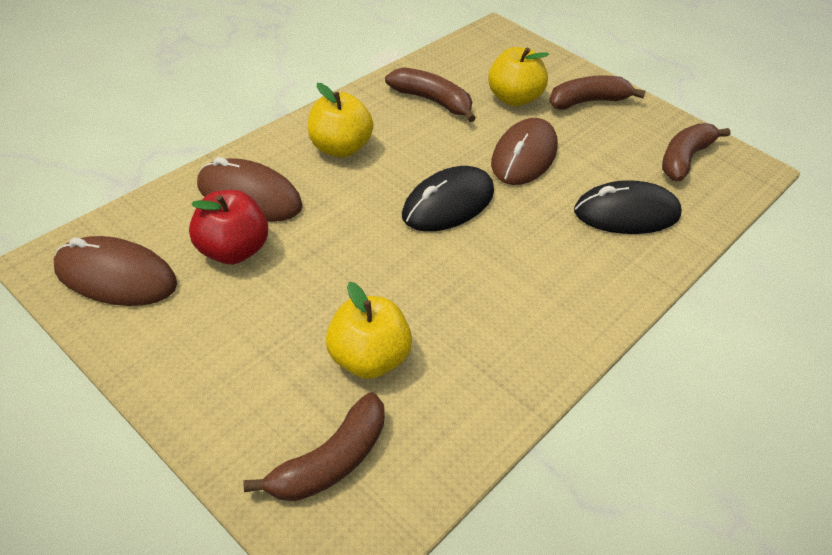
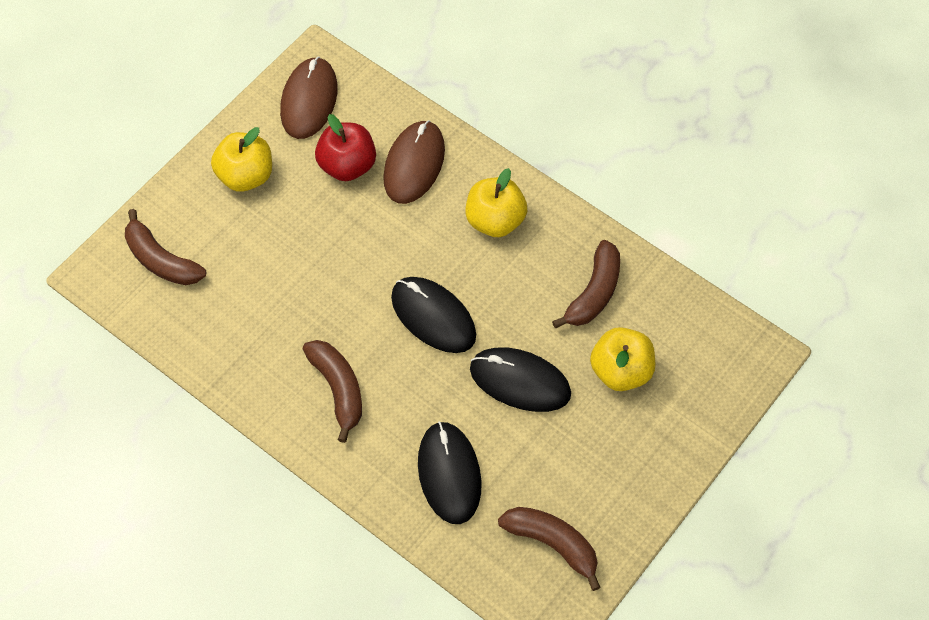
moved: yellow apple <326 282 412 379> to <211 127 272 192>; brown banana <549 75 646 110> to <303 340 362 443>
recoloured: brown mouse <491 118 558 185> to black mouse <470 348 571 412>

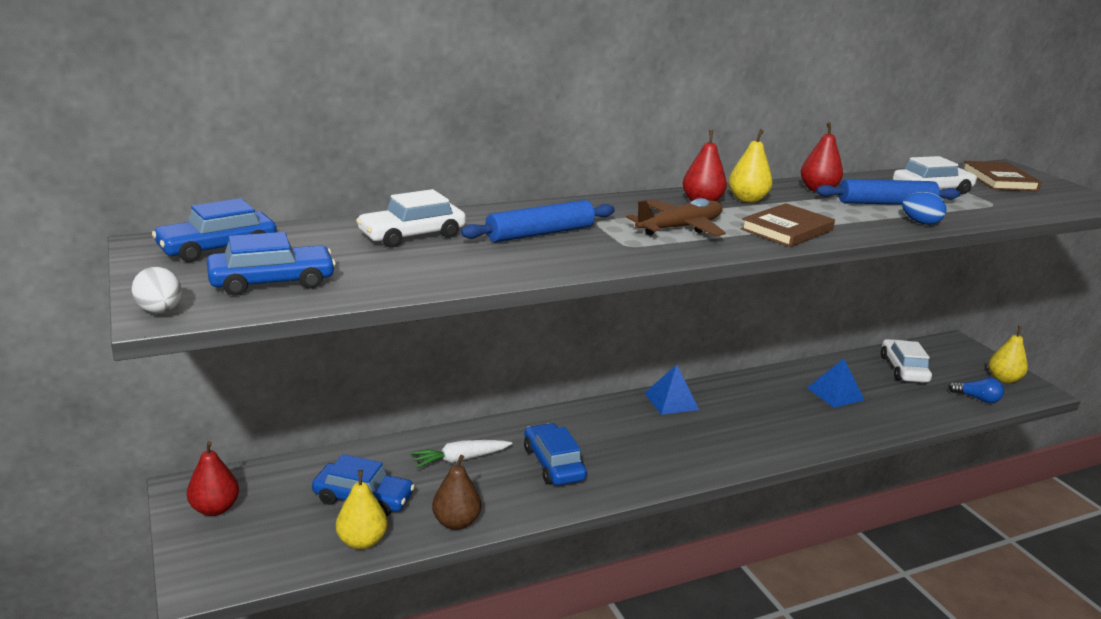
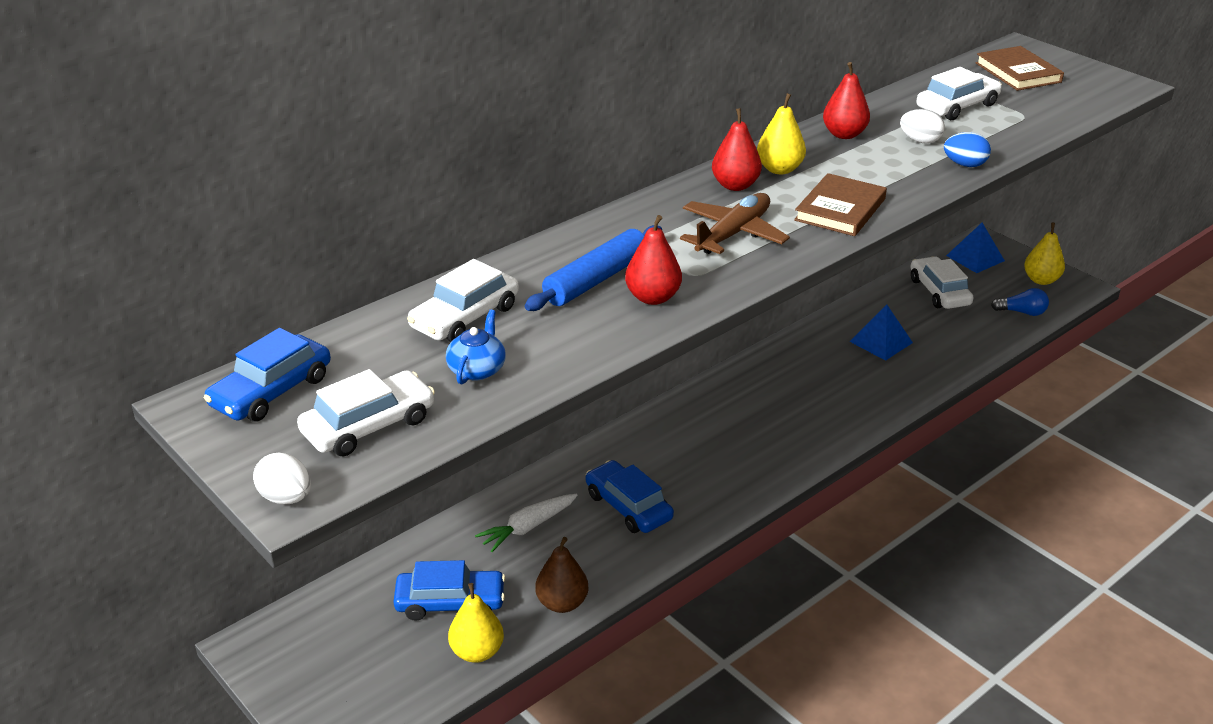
added: blue teapot <446 310 506 384>
moved: red pear <187 441 239 516> to <625 215 682 305>; blue pyramid <645 365 699 415> to <946 223 1005 273>
replaced: blue rolling pin <816 179 960 205> to white egg <900 109 945 144>
recoloured: blue car <207 232 336 296> to white car <297 369 435 457>

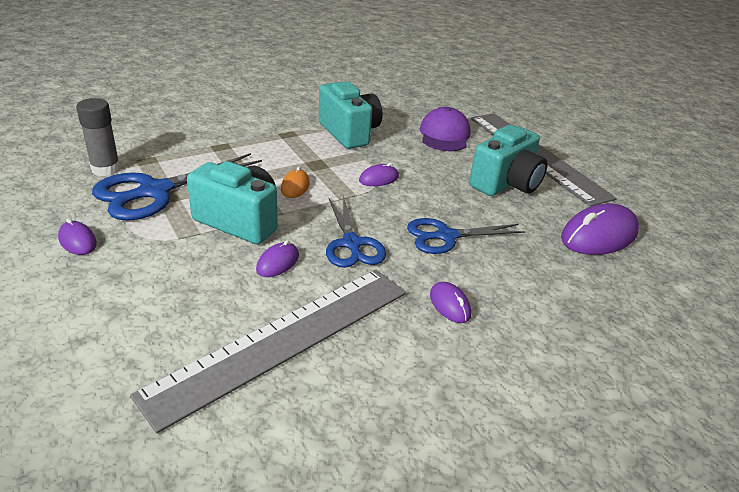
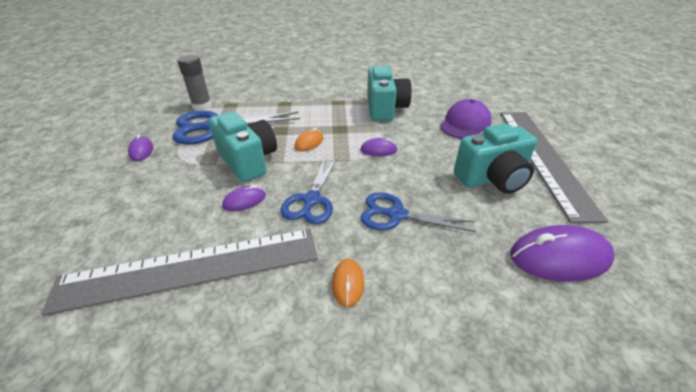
recoloured: purple mouse <430 282 471 323> to orange mouse <332 259 364 308>

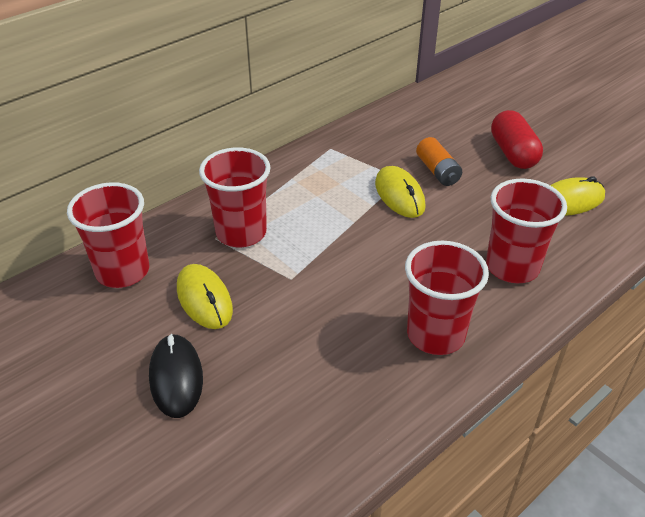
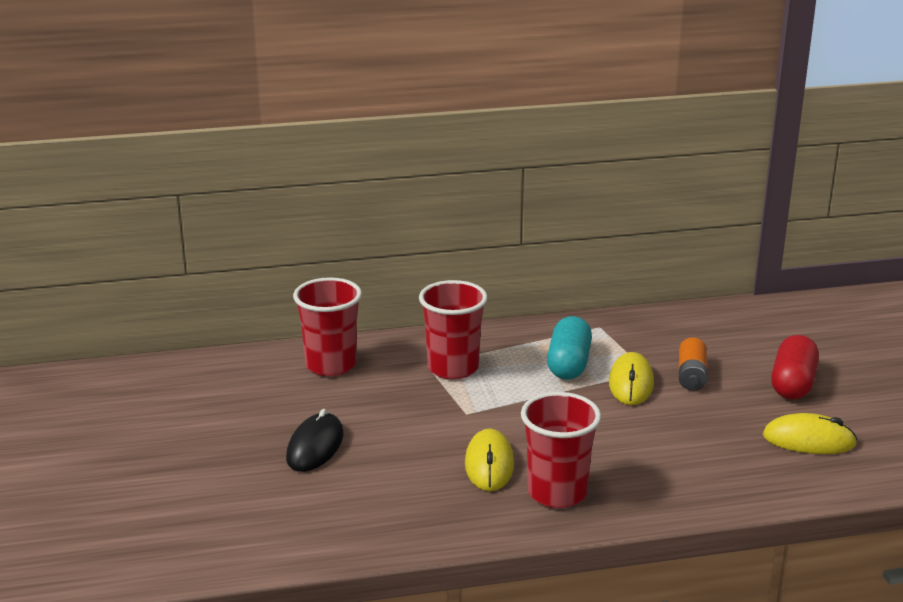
removed: red cup <486 179 567 283>
added: turquoise capsule <547 316 592 380>
moved: yellow mouse <177 264 233 329> to <465 429 514 491>

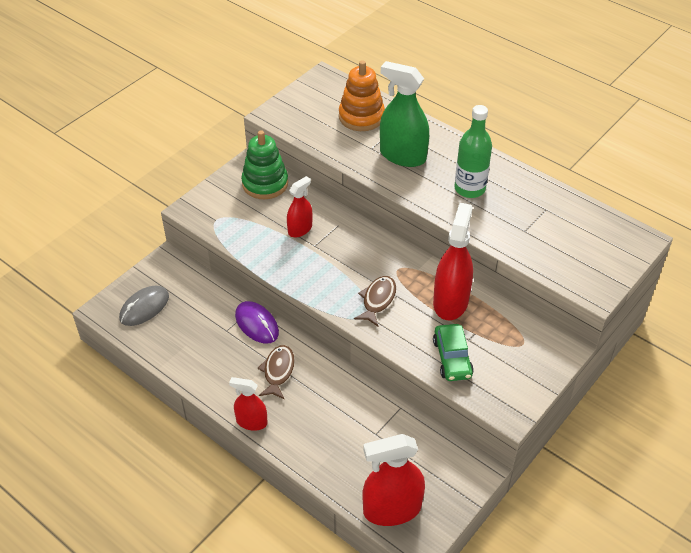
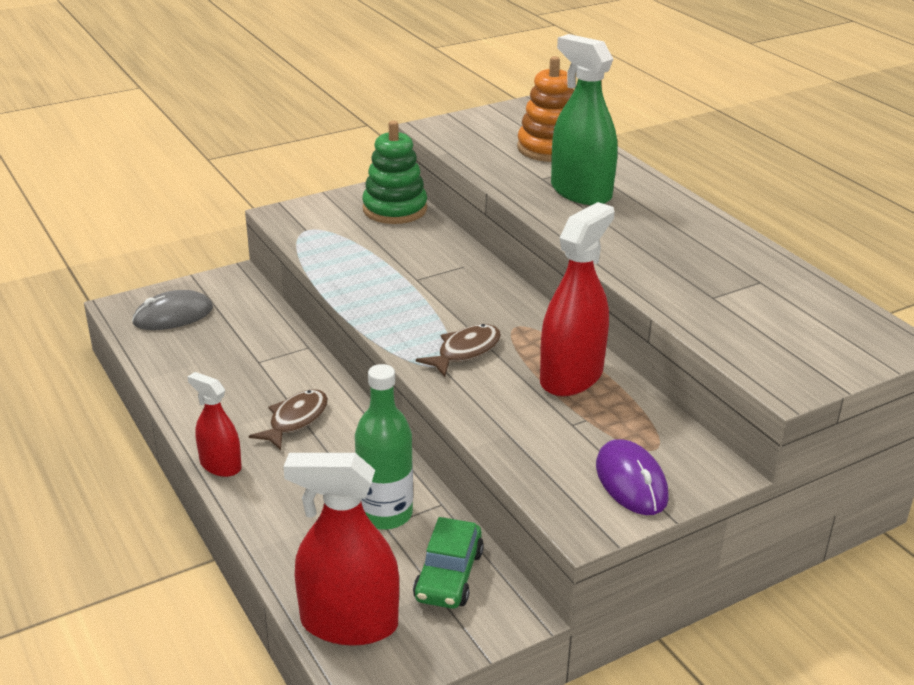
removed: red spray bottle <287 176 312 237>
moved: purple mouse <235 301 279 344> to <596 439 669 515>; green car <433 324 474 381> to <413 517 484 609>; green bottle <454 105 492 198> to <355 364 413 530>

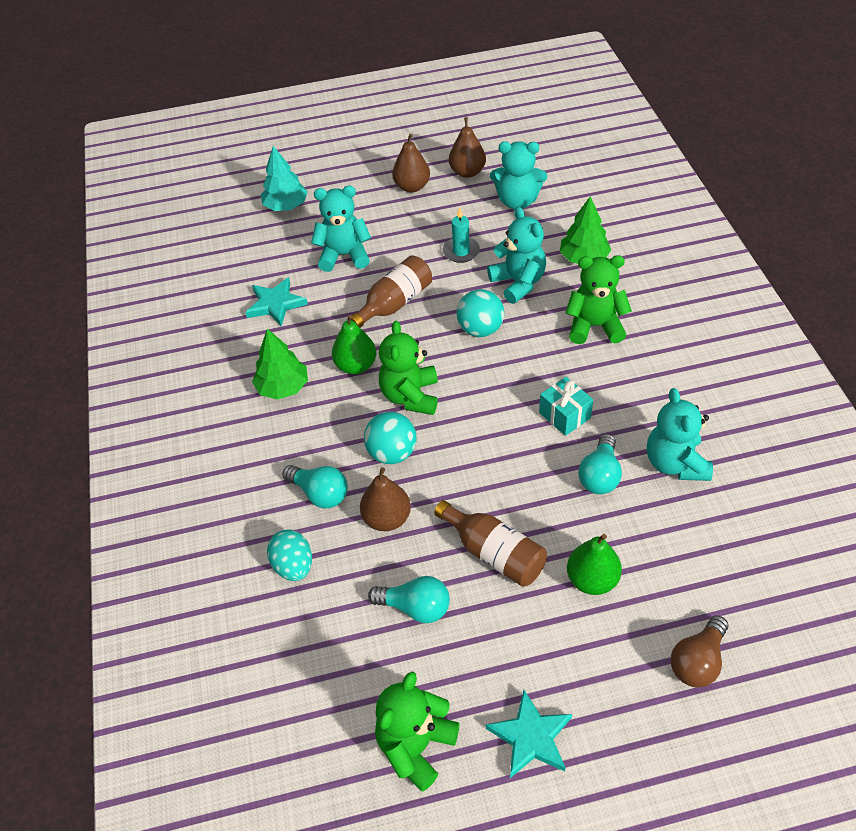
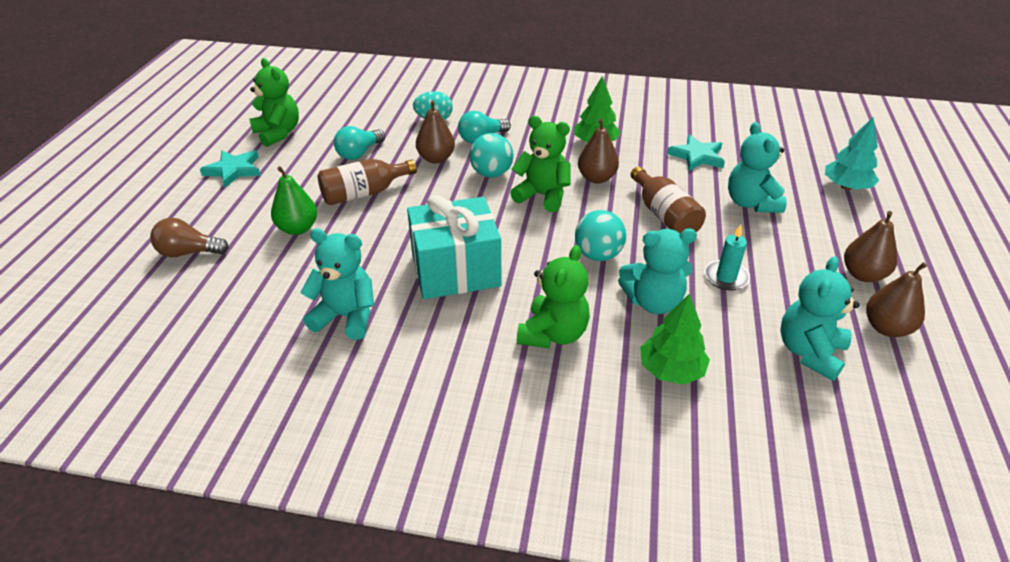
removed: turquoise light bulb <578 434 622 494>
recoloured: green pear <332 315 376 374> to brown pear <578 118 619 184>
turned: turquoise teddy bear <311 186 371 272> = <728 122 786 213> 150 degrees clockwise; brown light bulb <671 615 728 688> = <150 218 229 257> 60 degrees counterclockwise
resized: turquoise gift <539 377 593 436> = <407 195 501 299> x1.99

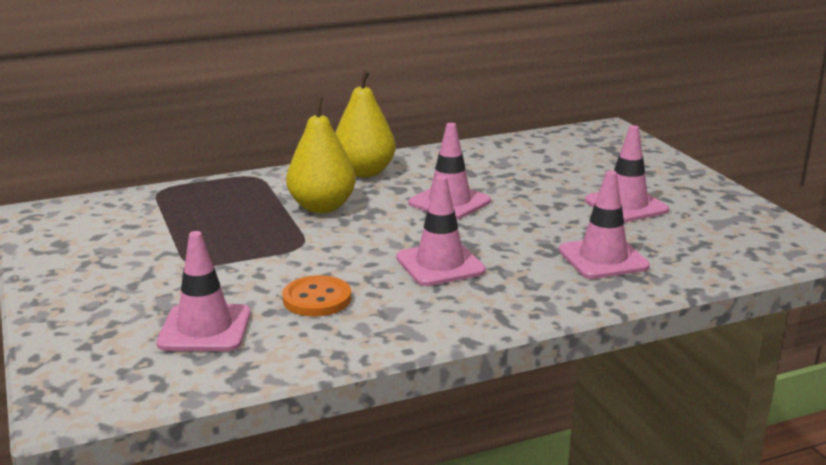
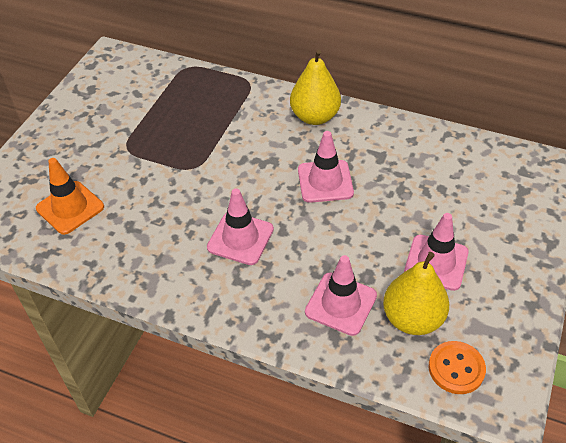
moved: orange button <282 275 351 317> to <429 341 486 394>; yellow pear <286 96 356 213> to <383 252 449 335>
recoloured: pink traffic cone <157 231 251 351> to orange traffic cone <36 158 104 235>

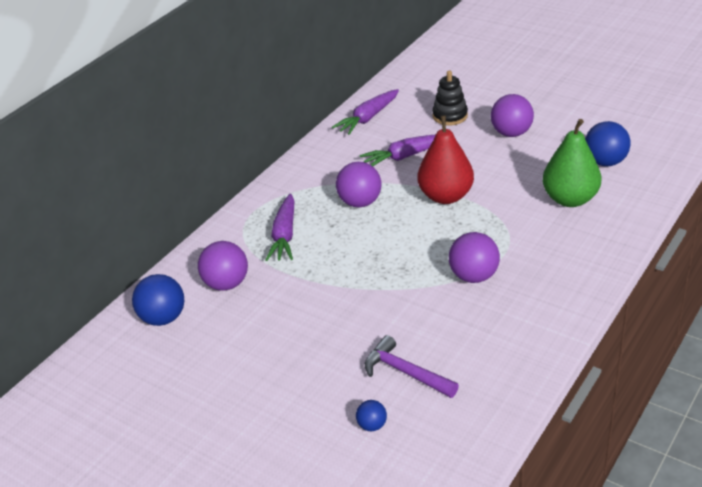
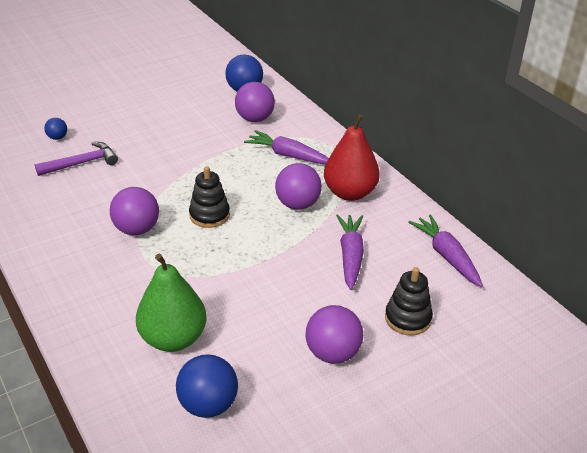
added: black stacking toy <189 166 230 228>
moved: red pear <418 115 474 204> to <324 114 380 201>

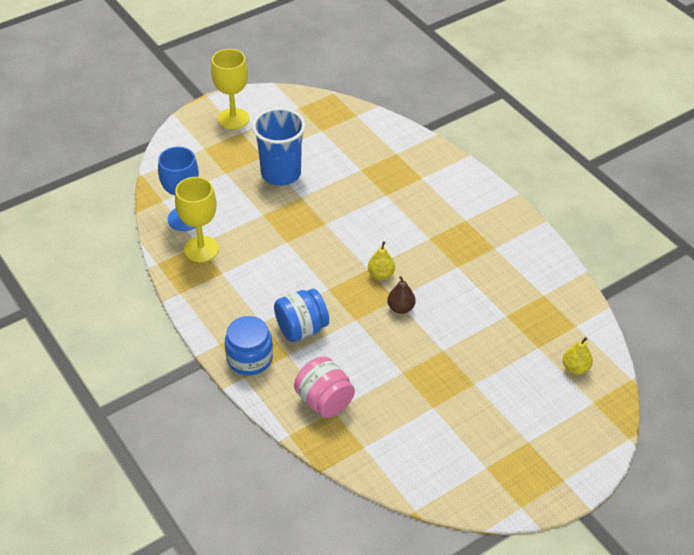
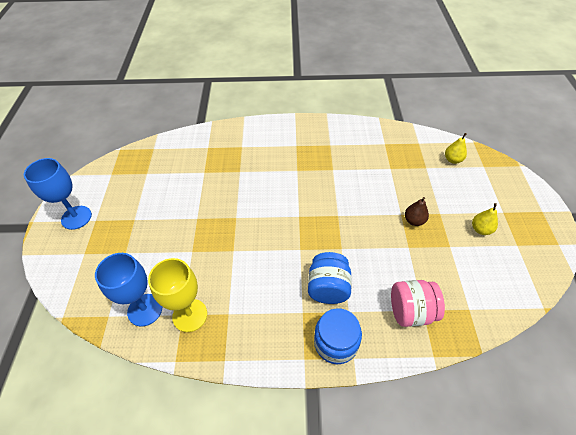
removed: blue cup <252 108 306 186>
moved: yellow pear <368 241 395 280> to <472 203 498 235>; brown pear <387 276 416 314> to <405 197 429 226>
recoloured: yellow goblet <211 49 249 129> to blue goblet <24 158 92 230>

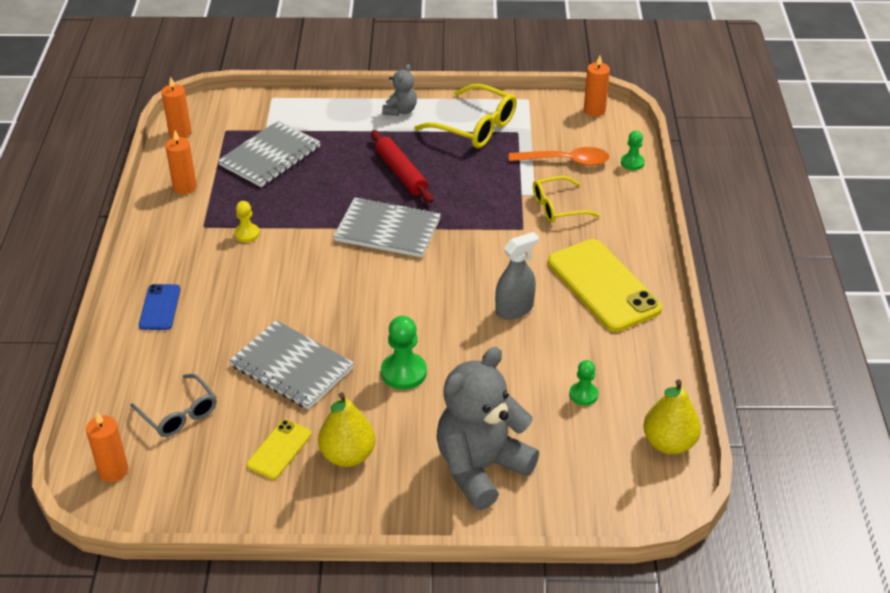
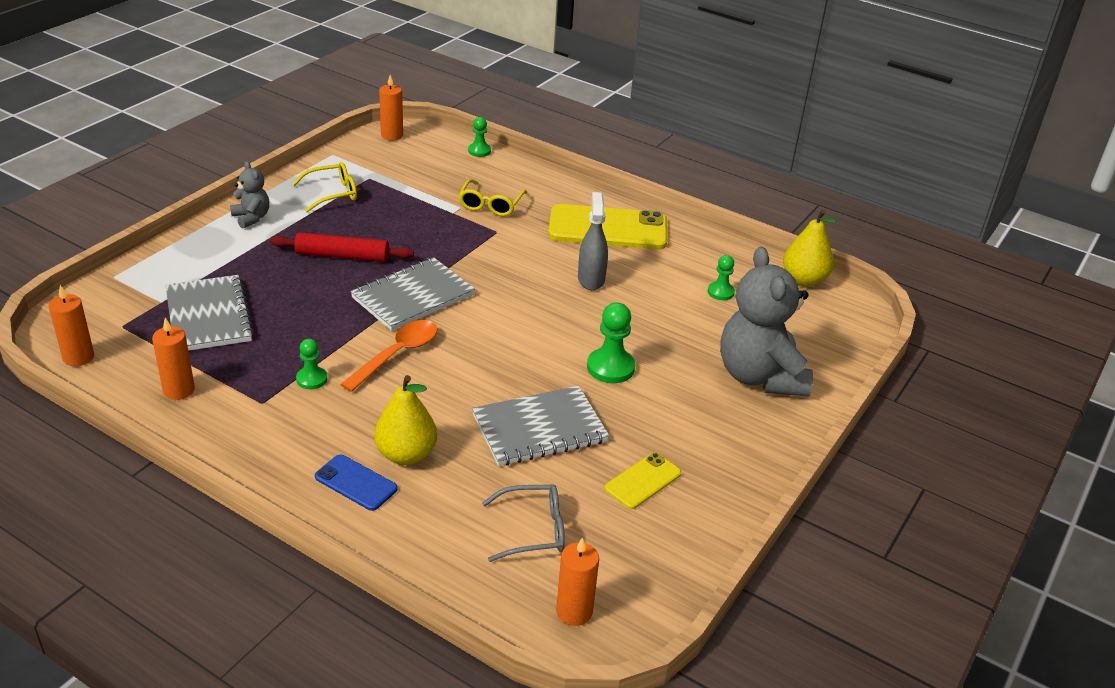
moved: yellow pear <318 392 375 467> to <374 375 437 465>; orange spoon <509 147 610 166> to <340 320 438 392>
recoloured: yellow pawn <234 201 260 242> to green pawn <296 339 327 389>
turned: yellow phone <246 420 311 479> = <605 453 681 509> 75 degrees clockwise
resized: yellow glasses <414 84 517 148> = <292 162 357 212> x0.66

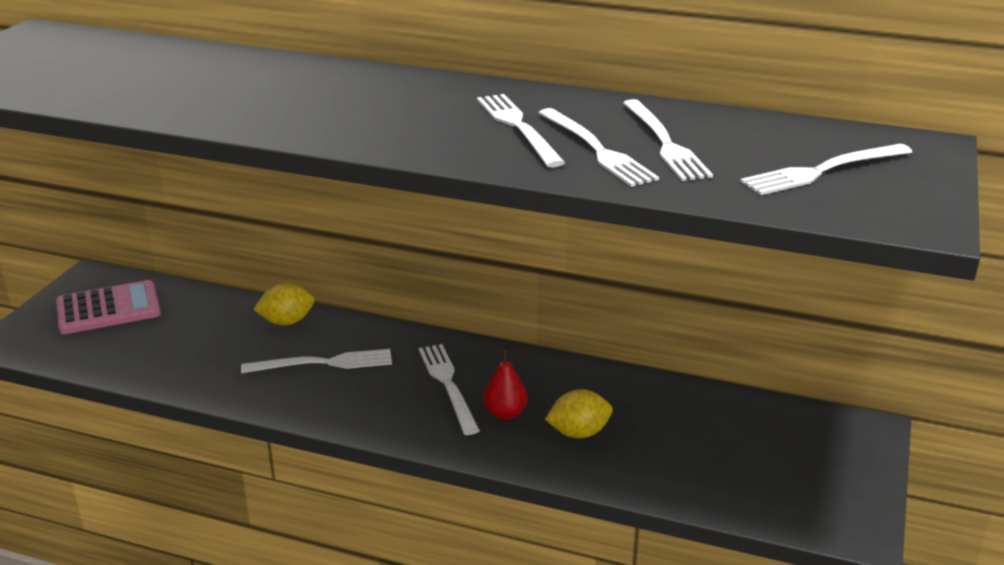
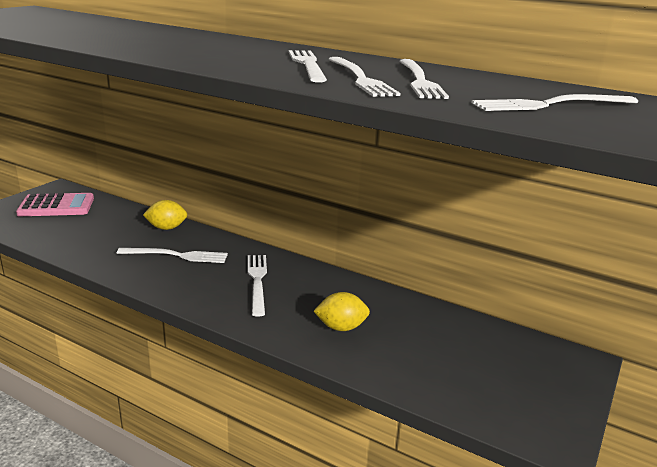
removed: red pear <483 349 527 420>

